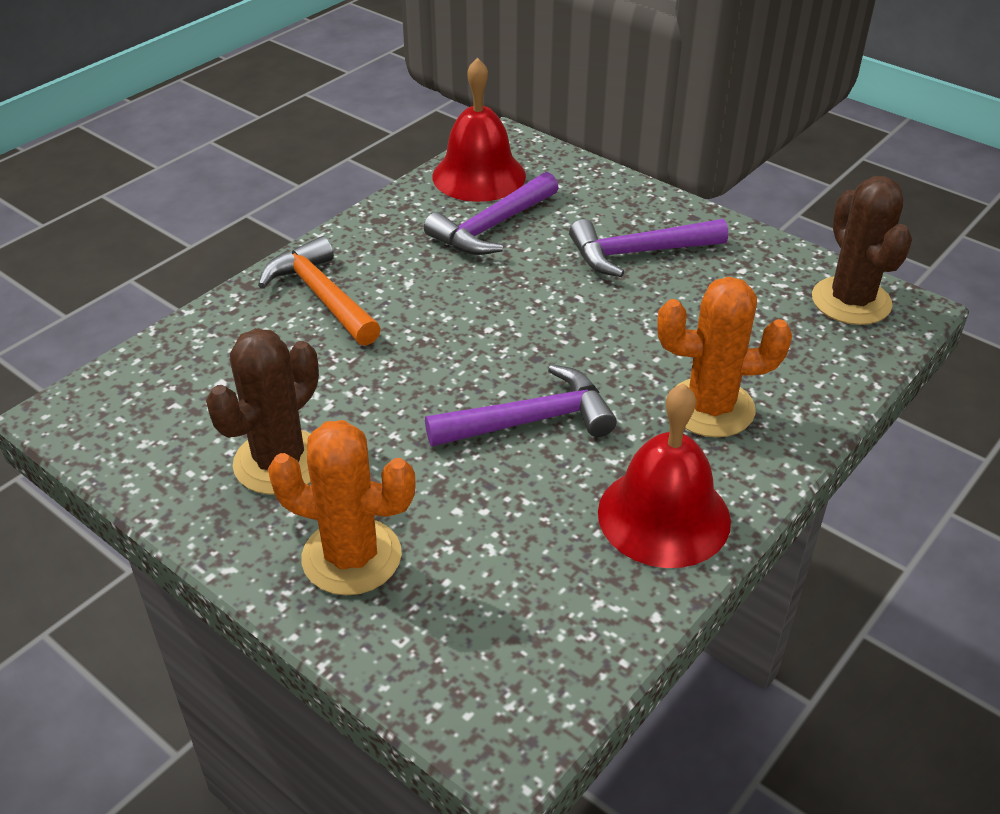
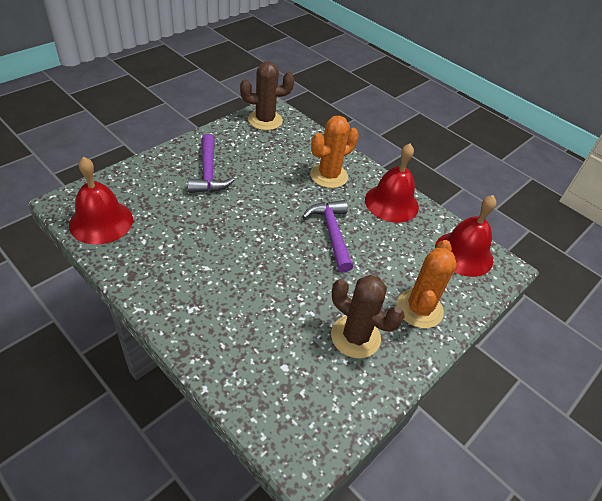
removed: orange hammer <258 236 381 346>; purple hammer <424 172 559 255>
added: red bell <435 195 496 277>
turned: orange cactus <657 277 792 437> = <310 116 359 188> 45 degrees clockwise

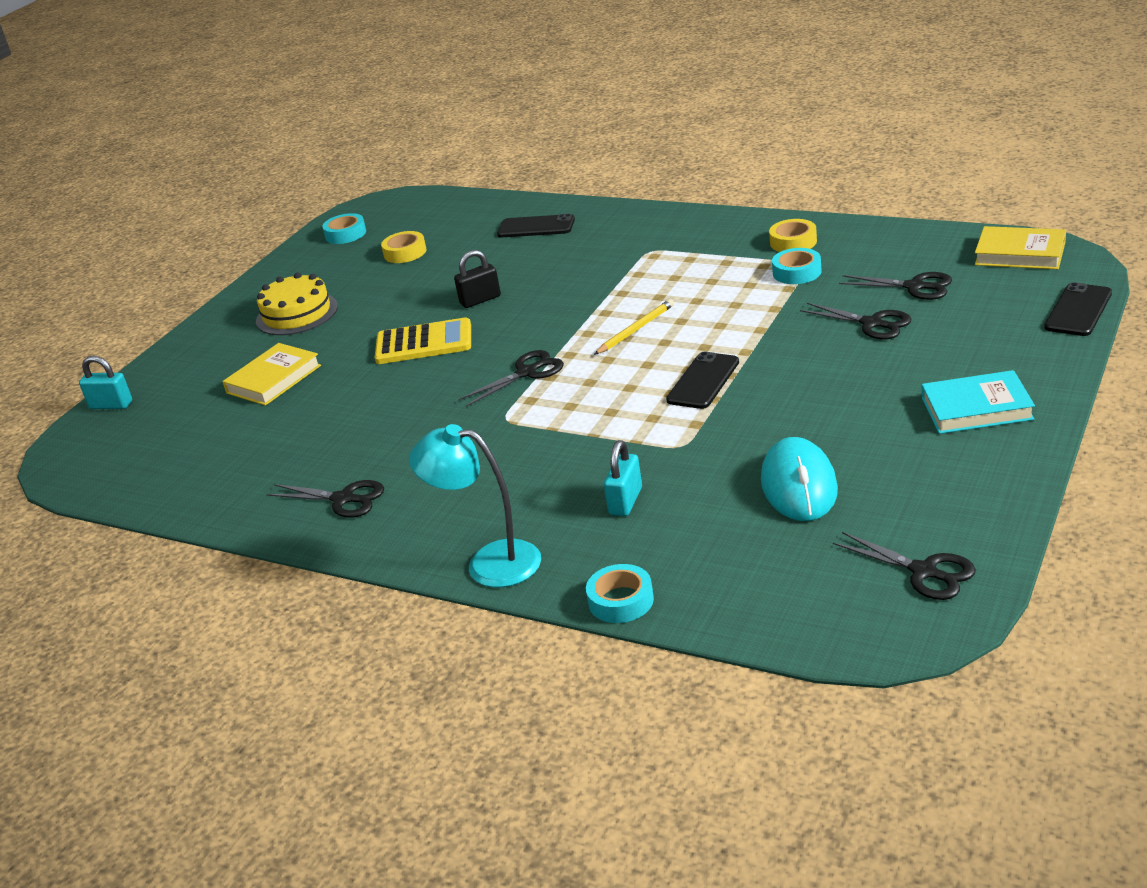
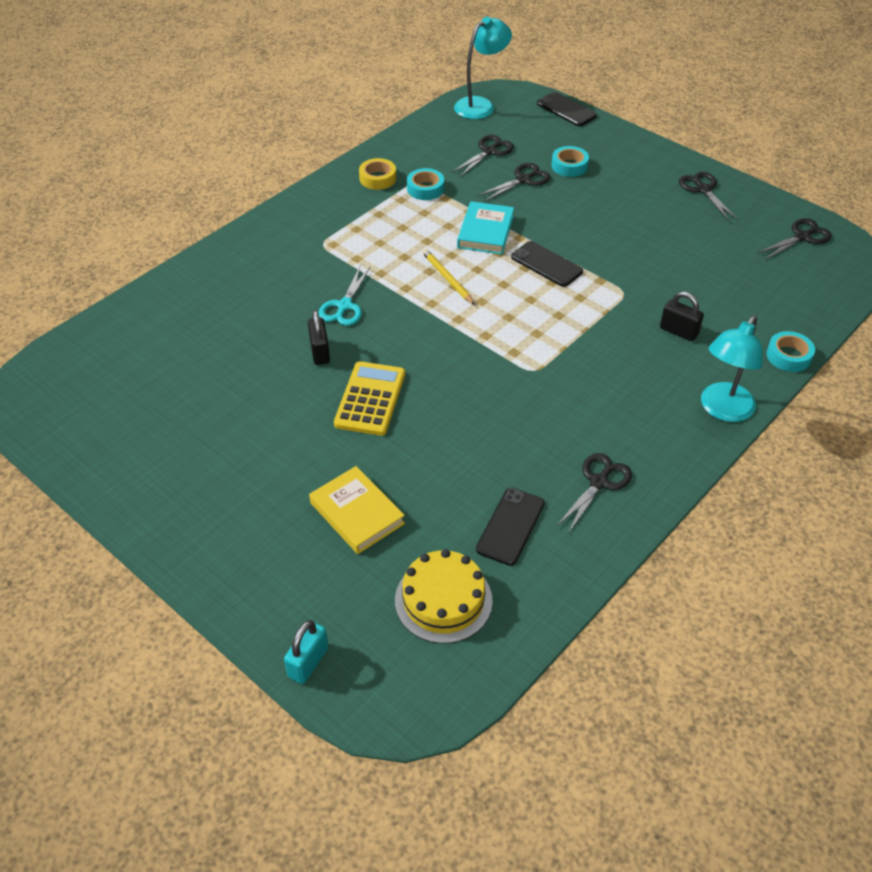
removed: yellow tape <381 231 426 263>; turquoise mouse <761 437 838 521>
added: turquoise scissors <318 266 370 326>
moved: yellow cake <256 273 338 335> to <395 549 493 644>; turquoise tape <322 213 366 244> to <551 146 589 177>; black scissors <459 350 564 406> to <679 172 738 221>; black phone <497 214 575 237> to <476 488 545 566>; turquoise book <922 370 1035 434> to <457 201 514 255>
replaced: yellow book <975 226 1066 269> to turquoise lamp <454 17 512 119>
recoloured: turquoise padlock <604 440 642 516> to black padlock <660 291 704 341>

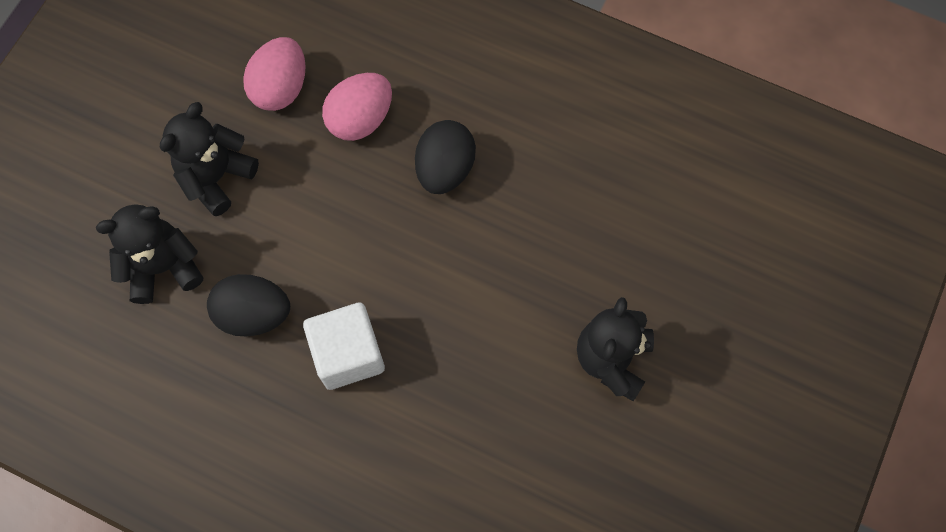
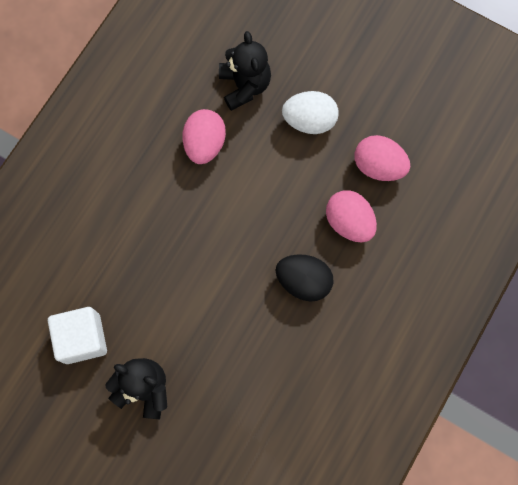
moved: white cube <303 302 385 390> to <48 307 107 364>
replaced: black teddy bear <160 102 259 216> to white egg <282 91 339 134>
recoloured: black egg <207 274 290 336> to pink egg <182 109 226 164>

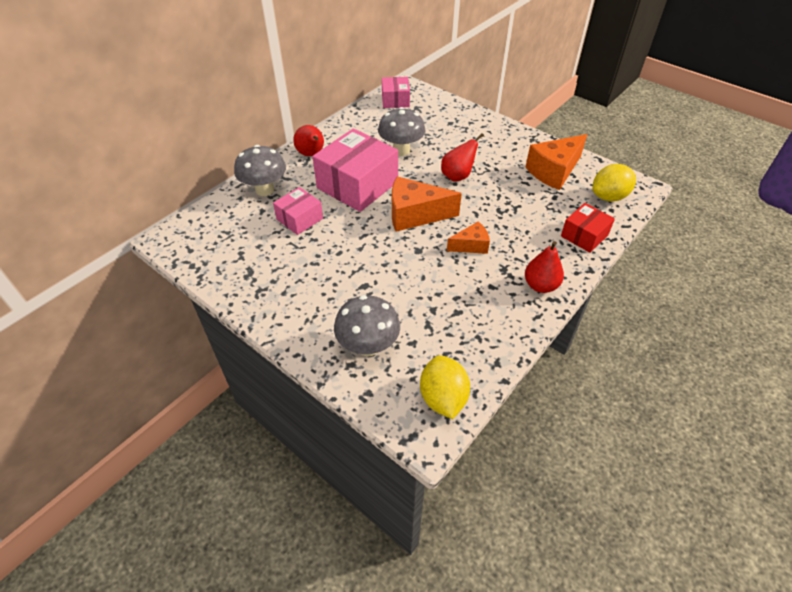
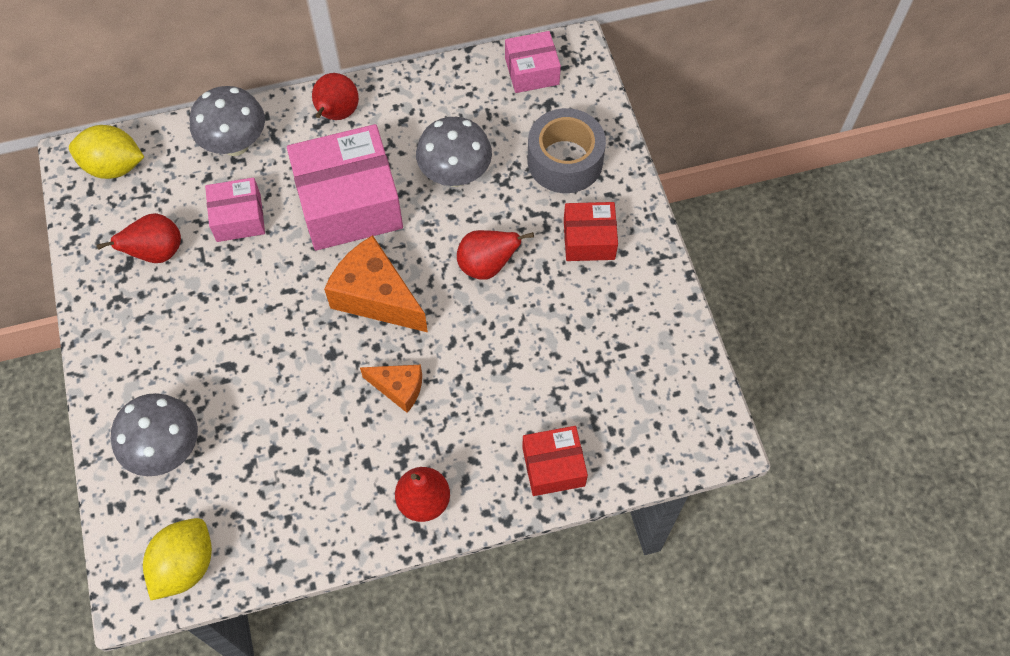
removed: orange cheese <525 134 588 190>
added: red pear <97 213 181 263>; grey tape <528 108 606 193>; red box <564 202 618 261>
moved: yellow lemon <593 164 636 201> to <69 125 144 179>
turned: pink box <382 77 410 108> = <505 31 561 93> 45 degrees clockwise

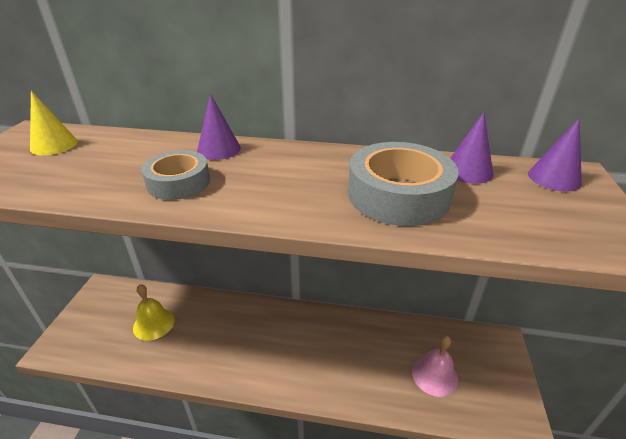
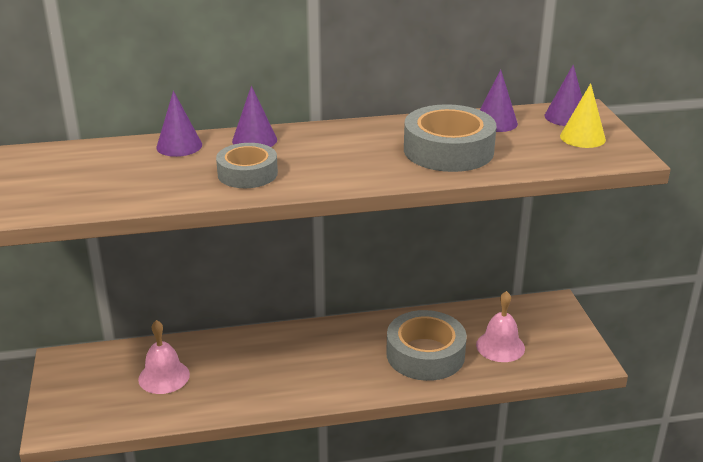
added: purple cone <156 91 202 157>; grey tape <386 310 467 381>
moved: yellow cone <30 91 78 156> to <560 83 606 148>
recoloured: yellow bell <133 284 175 341> to pink bell <138 320 190 394>

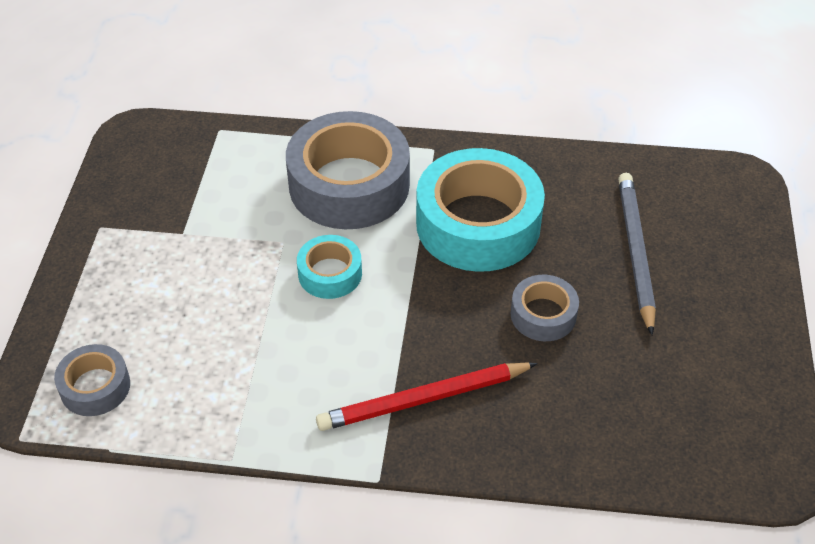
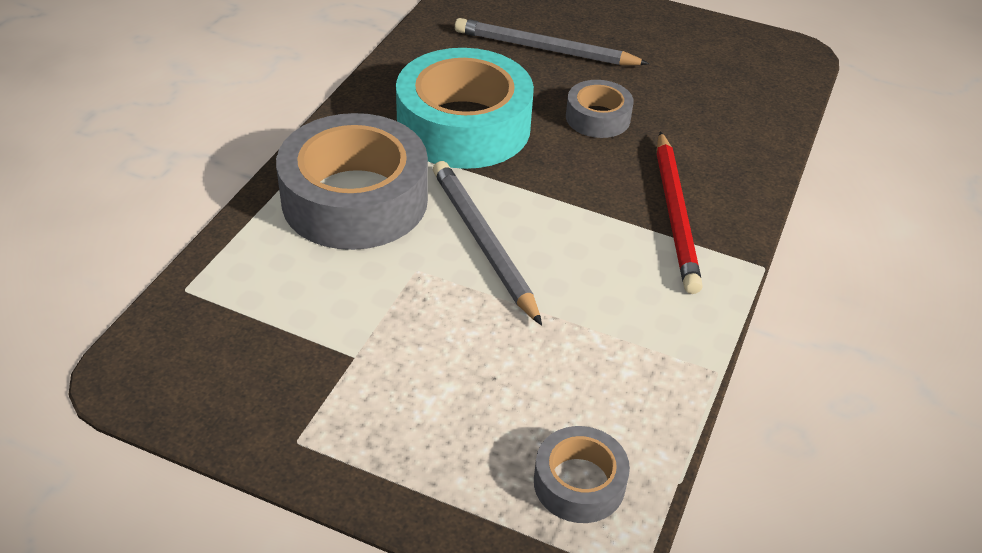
replaced: turquoise tape <297 235 362 299> to grey pencil <433 161 542 326>

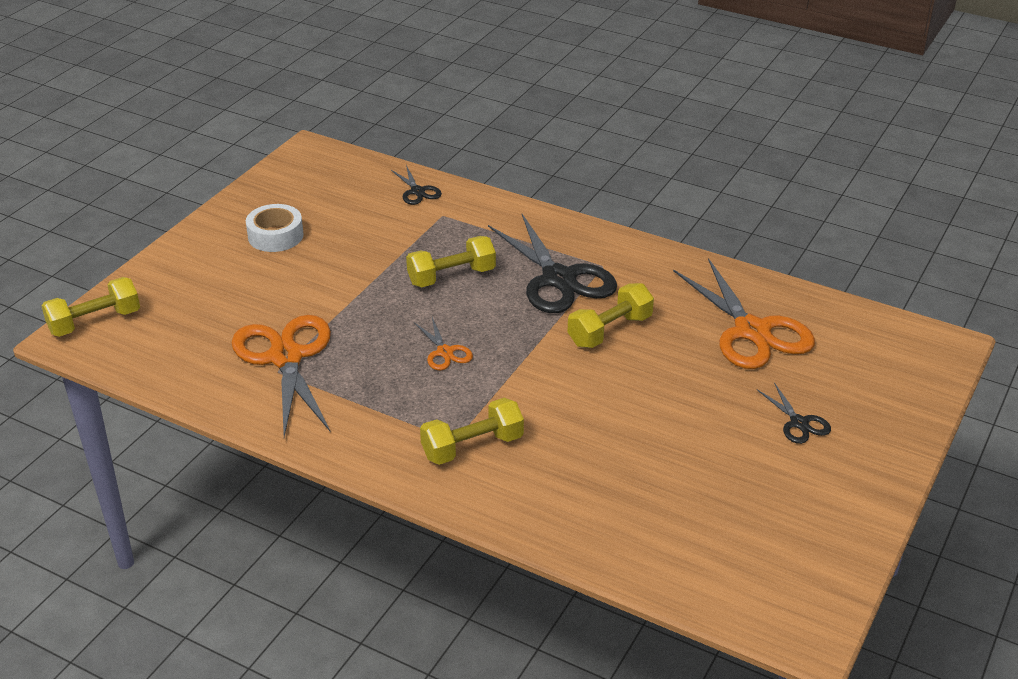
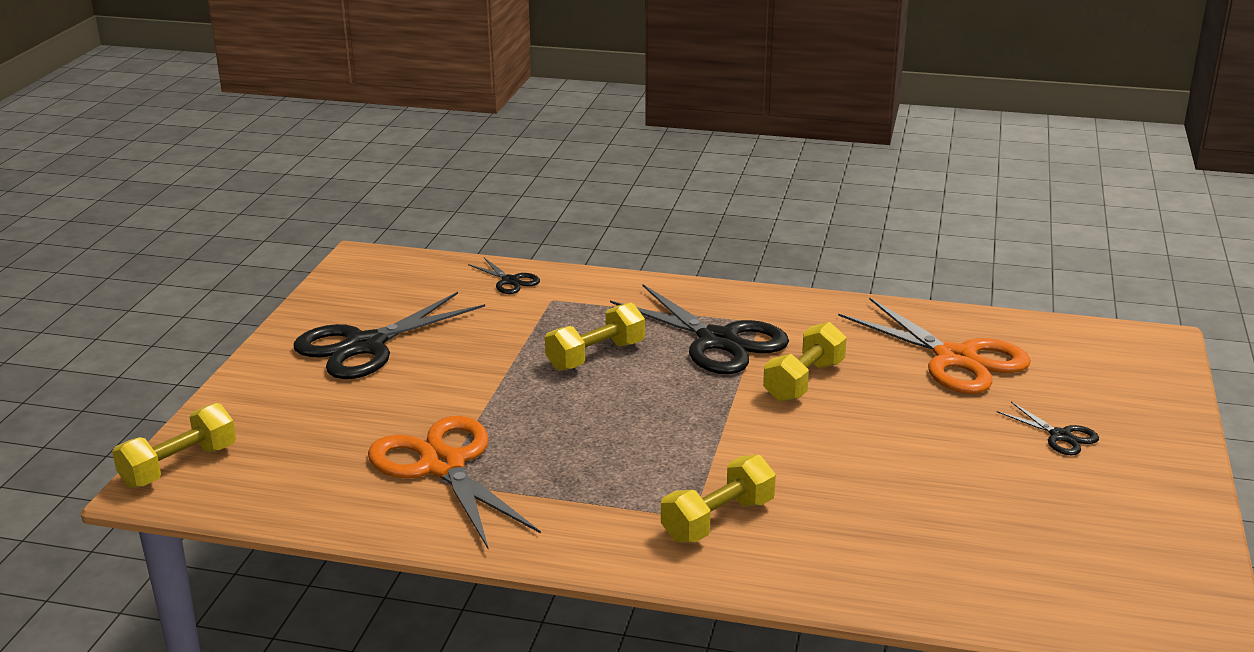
removed: orange scissors <414 317 473 370>
replaced: white tape <246 204 303 252> to black scissors <293 292 485 379>

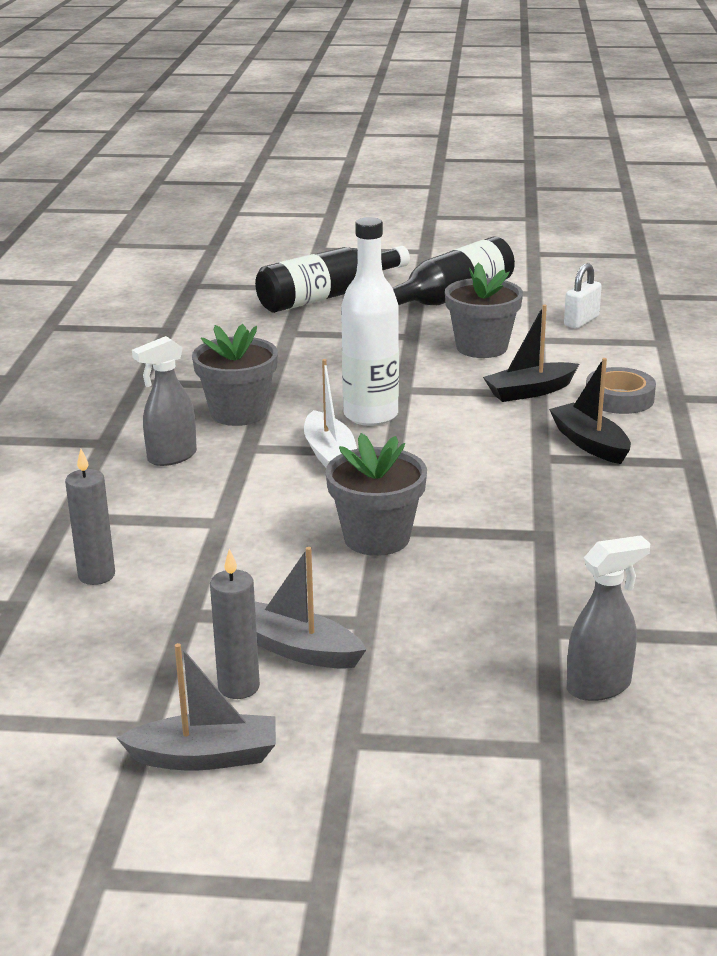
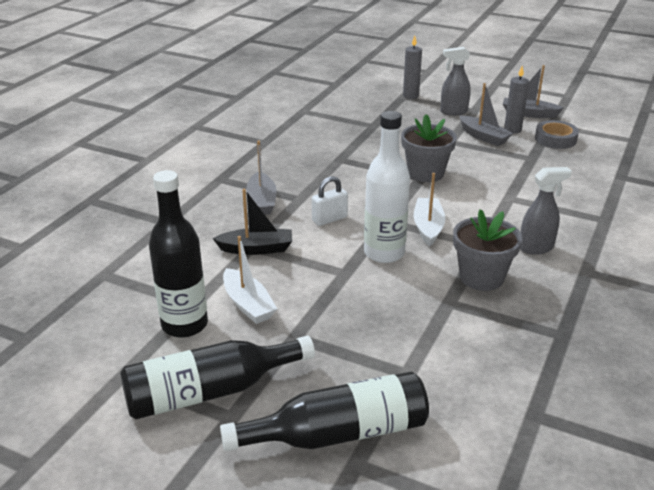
added: black bottle <149 170 208 338>
moved: grey candle <65 449 115 585> to <403 36 422 99>; white padlock <564 263 602 329> to <312 176 348 226>; grey spray bottle <567 535 650 701> to <440 47 471 116>; grey tape <586 367 656 414> to <535 120 579 149>
replaced: grey flower pot <445 263 523 358> to white boat <223 236 277 324>
recoloured: black boat <549 358 631 464> to grey boat <246 141 277 215>

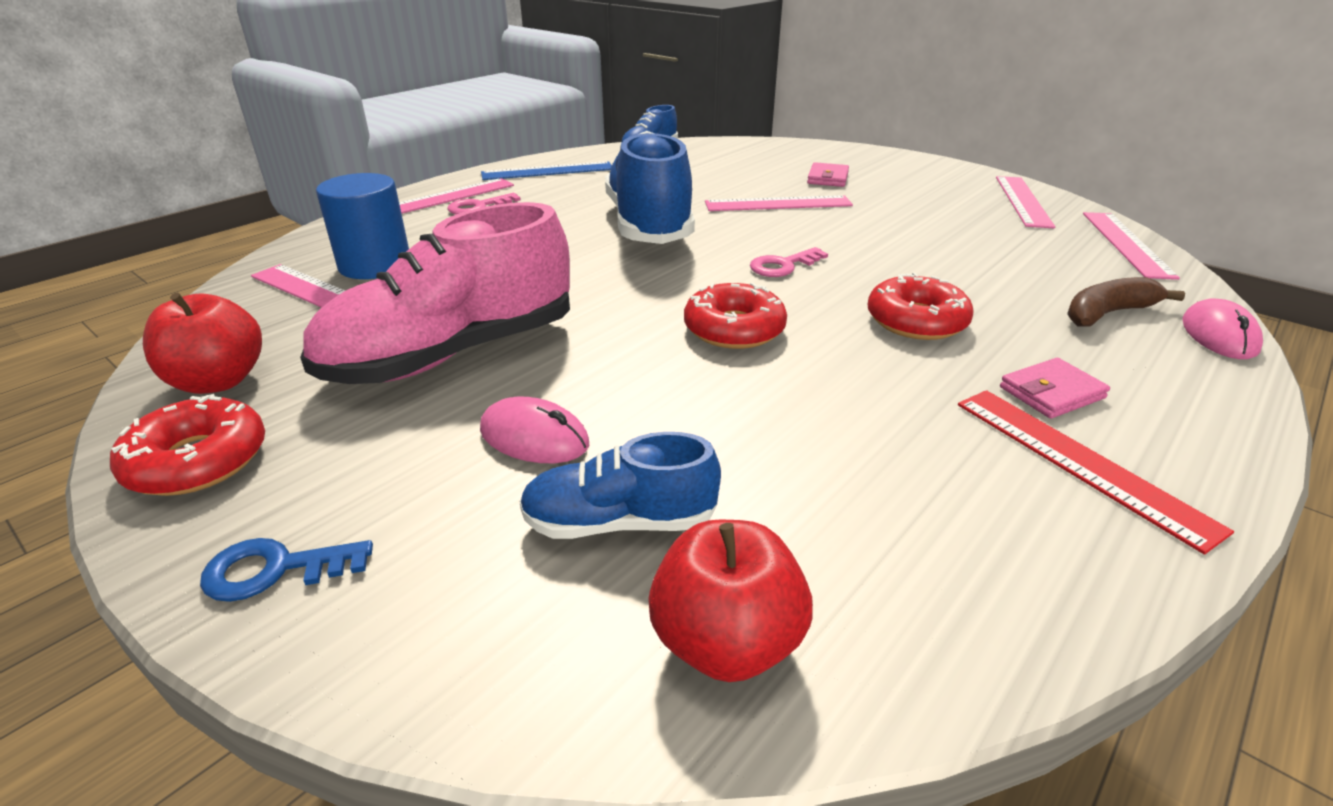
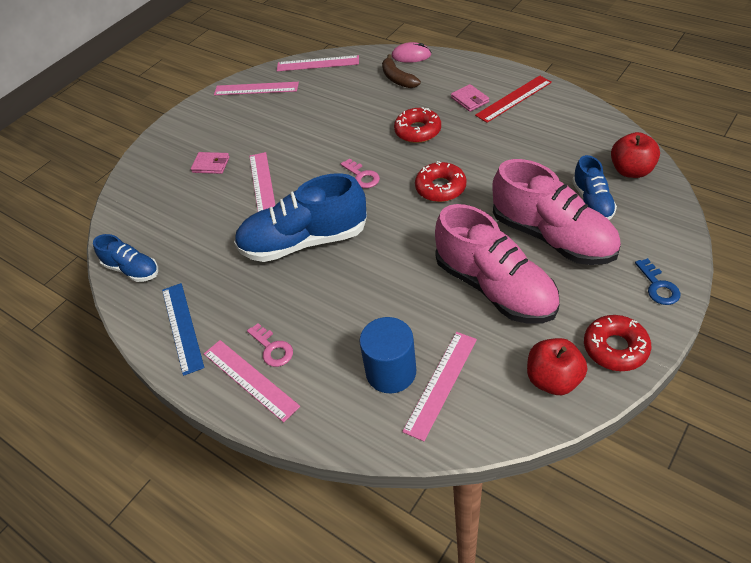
replaced: pink mouse <480 397 589 463> to pink shoe <492 159 621 265>

